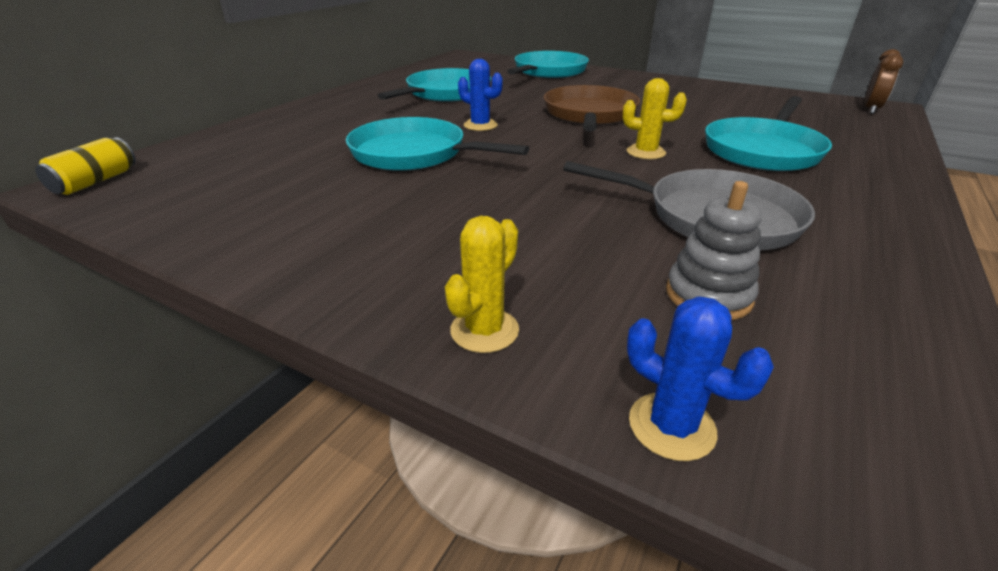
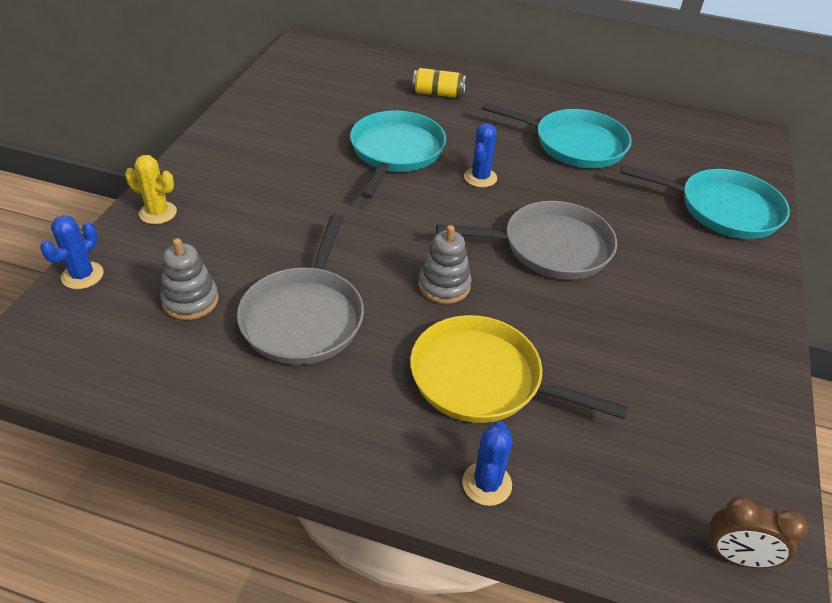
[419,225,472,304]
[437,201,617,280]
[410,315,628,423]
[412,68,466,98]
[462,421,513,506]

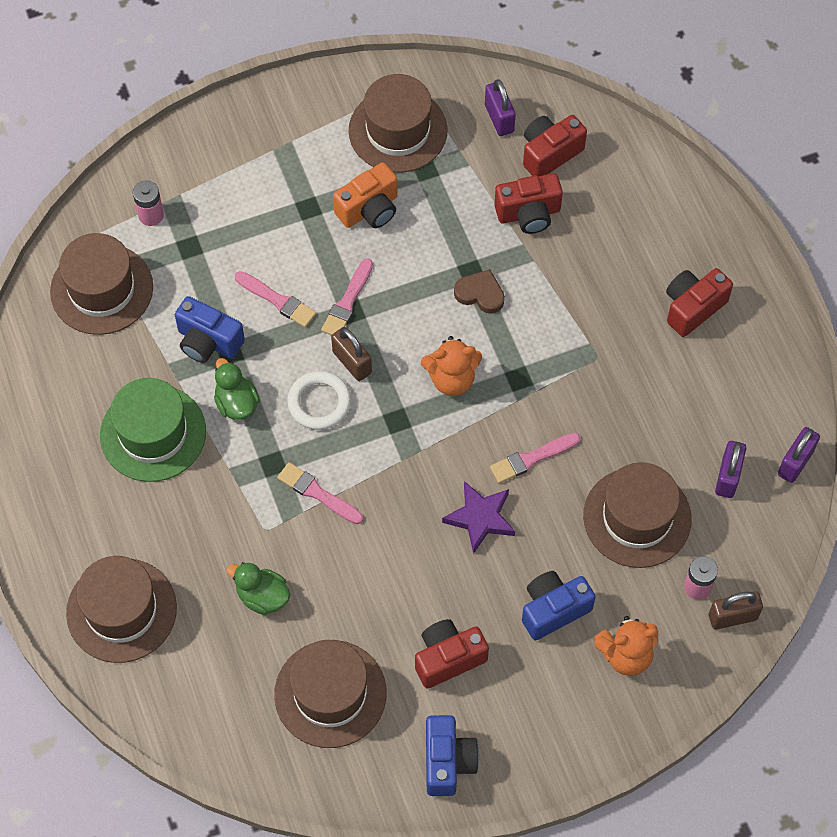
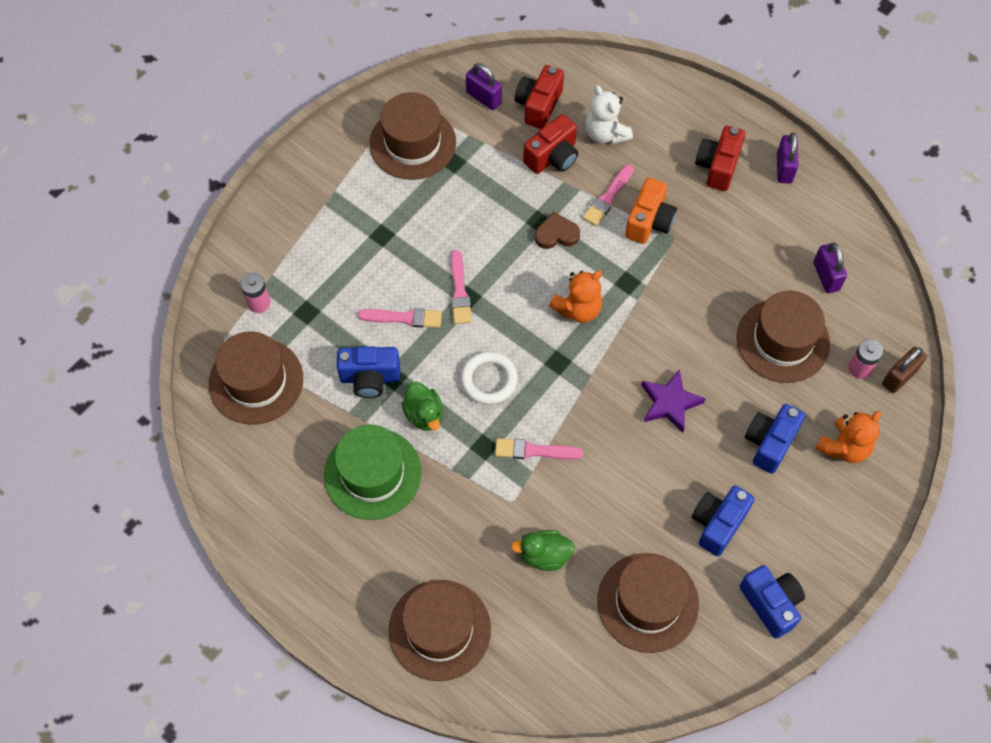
[625,178,677,244]
[331,327,372,381] (first image)
[401,382,443,431]
[777,133,799,184]
[582,164,634,226]
[692,486,754,556]
[585,85,633,144]

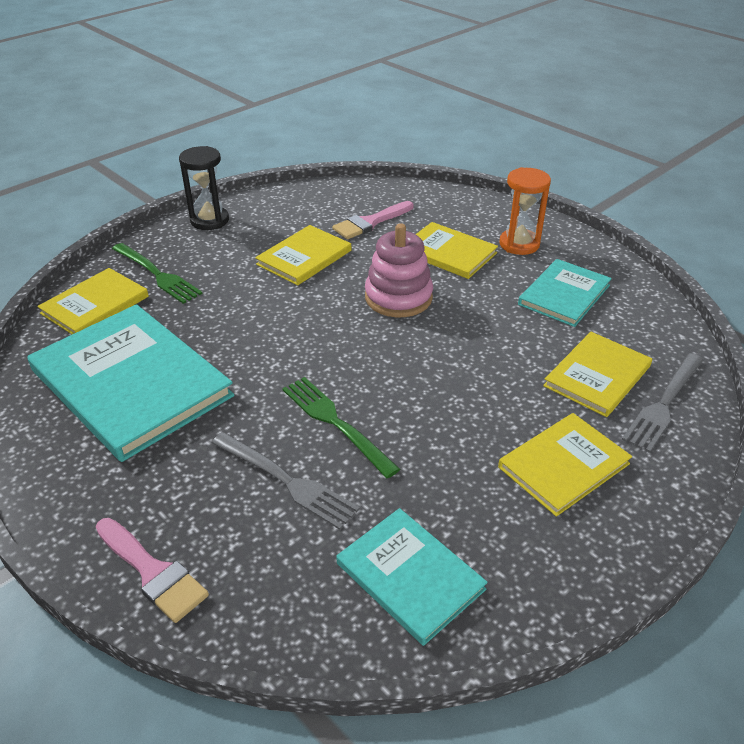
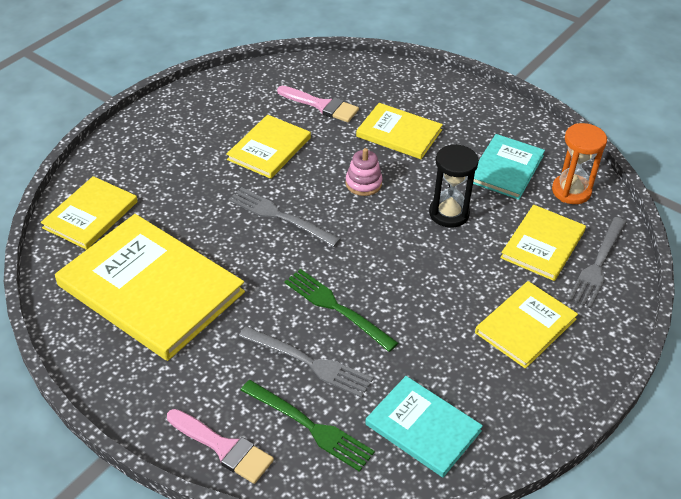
[429,144,479,227]
[552,123,607,204]
[277,86,359,122]
[345,148,383,196]
[241,380,375,472]
[55,214,245,361]
[229,187,341,247]

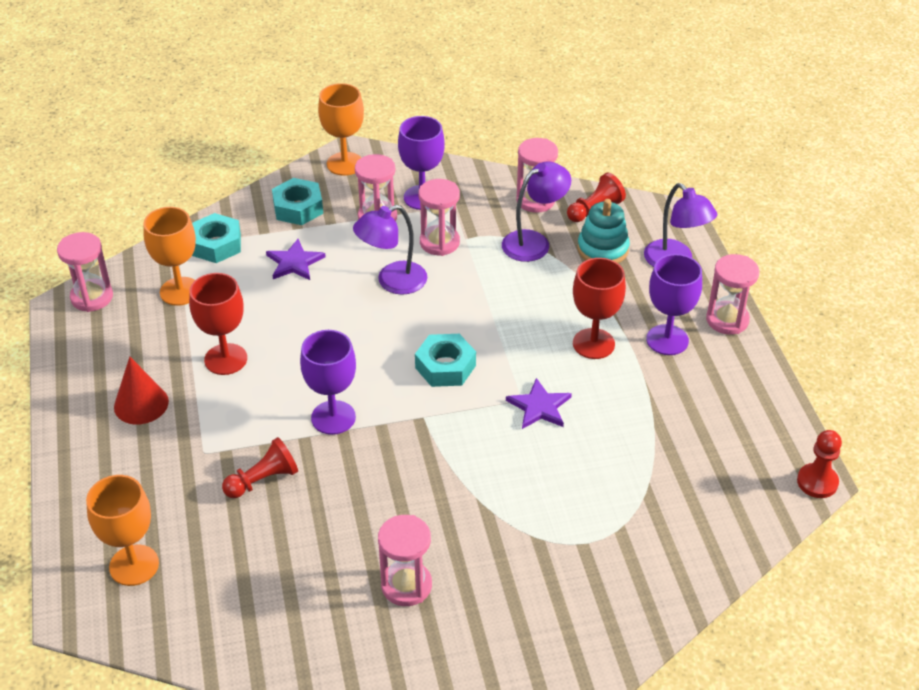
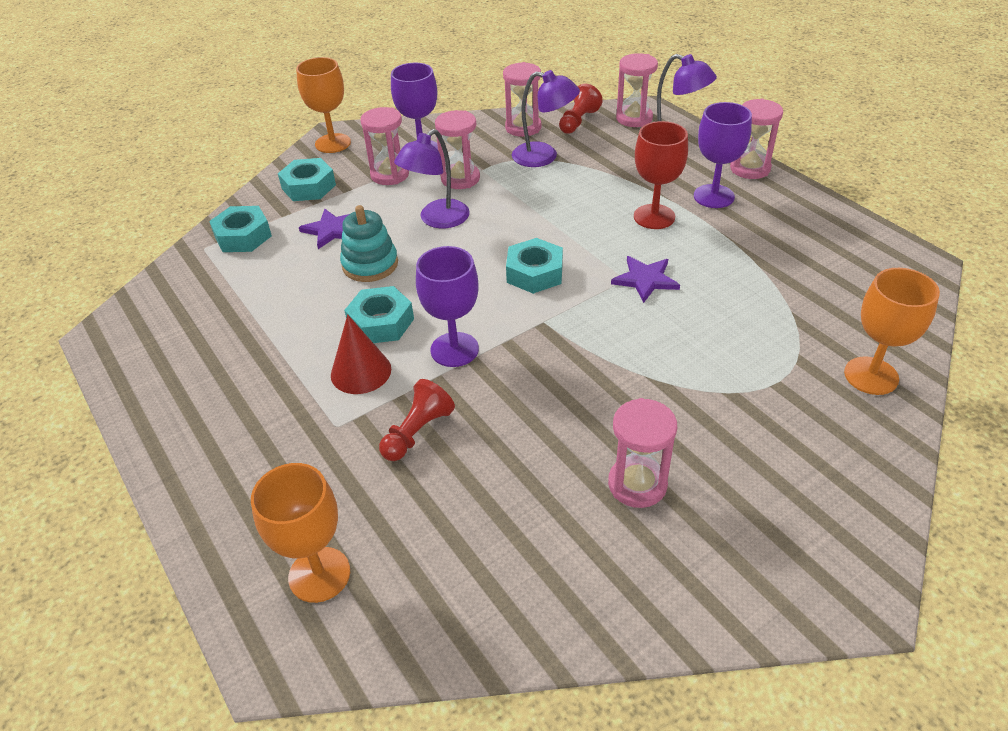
[512,70,580,167]
[340,205,398,282]
[844,268,940,395]
[616,53,658,127]
[189,273,247,375] (first image)
[331,314,391,394]
[797,430,842,498] (first image)
[344,286,414,343]

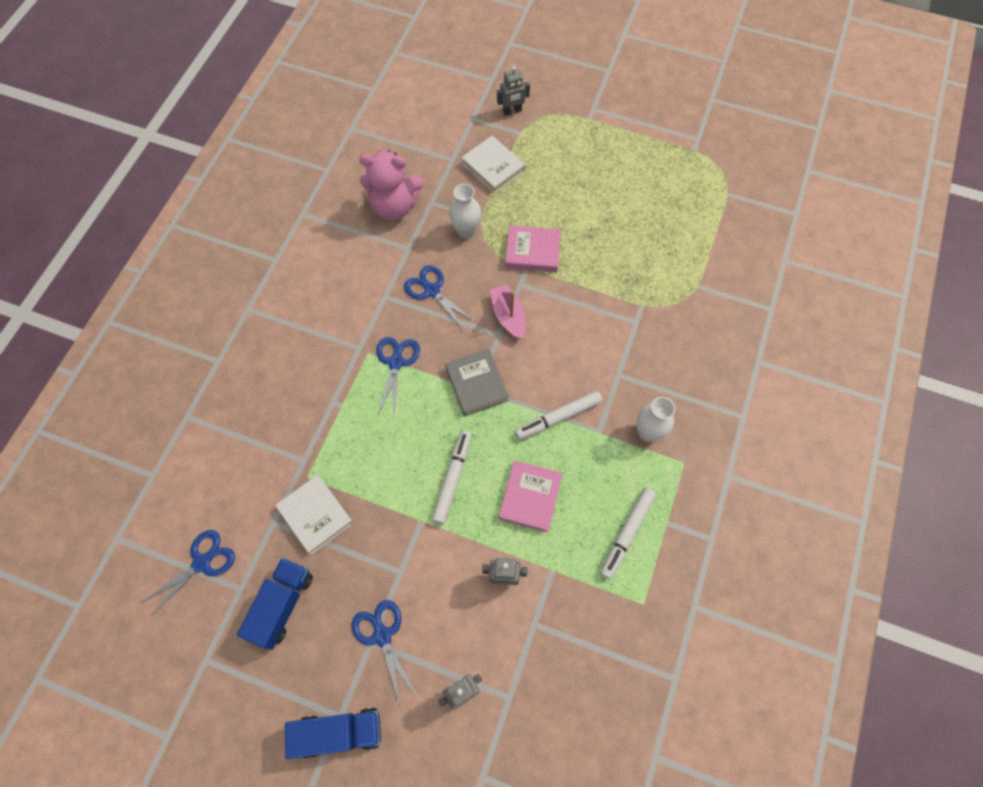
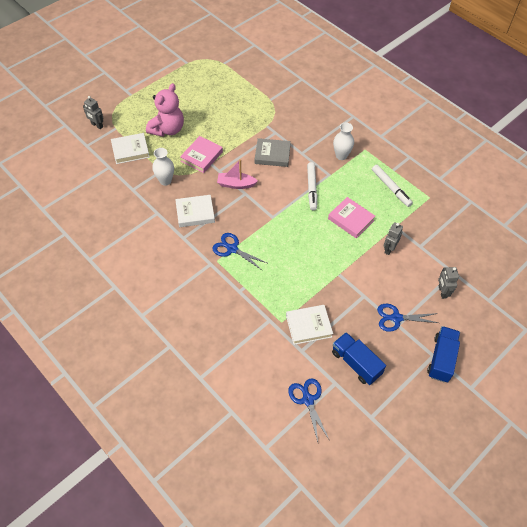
[83,96,104,129]
[146,83,184,137]
[175,195,215,227]
[255,138,291,167]
[432,430,472,524] (first image)

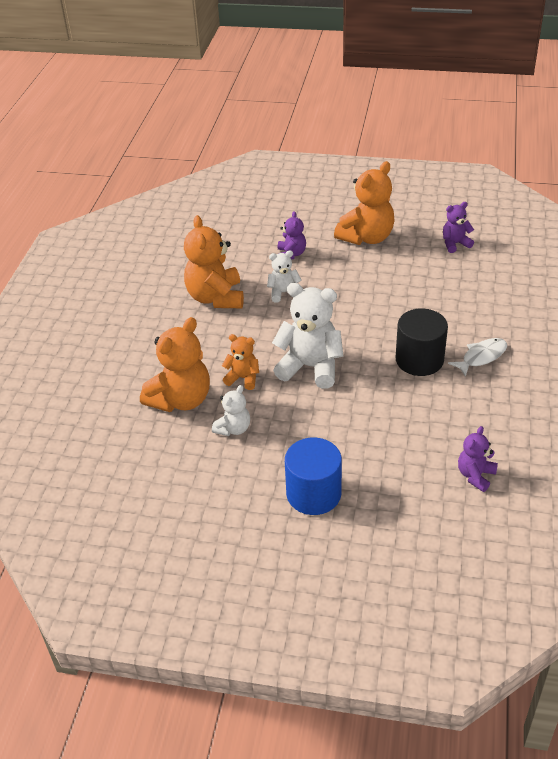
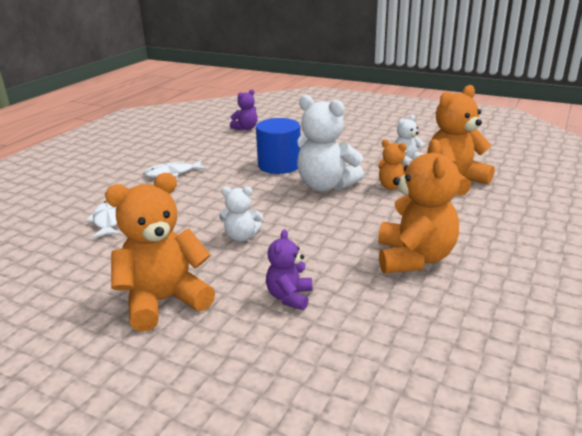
[443,202,474,253] (first image)
[219,187,263,242]
[396,308,448,376] (first image)
[256,118,300,174]
[86,201,121,238]

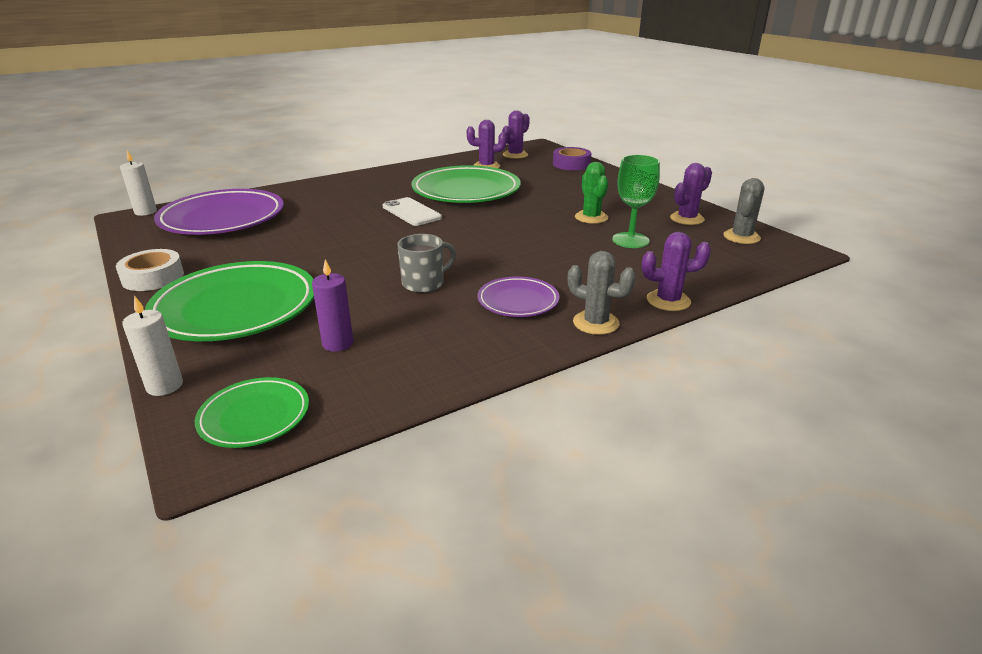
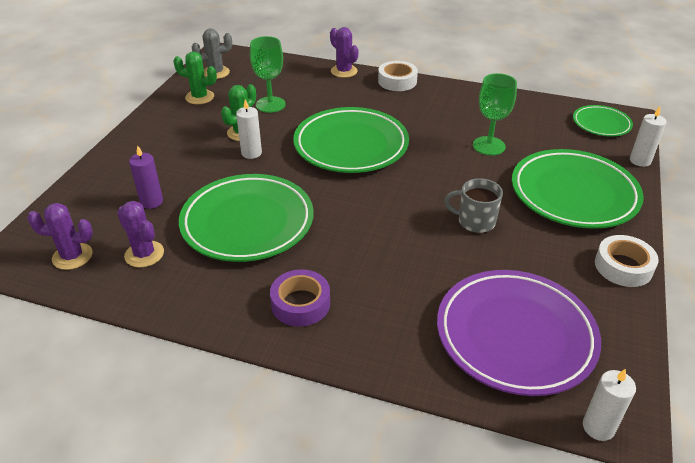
[270,269,330,327]
[173,51,217,104]
[383,197,442,226] (first image)
[444,178,503,233]
[378,61,418,91]
[129,145,163,209]
[478,276,560,317] (first image)
[473,73,517,156]
[236,99,262,159]
[293,107,409,173]

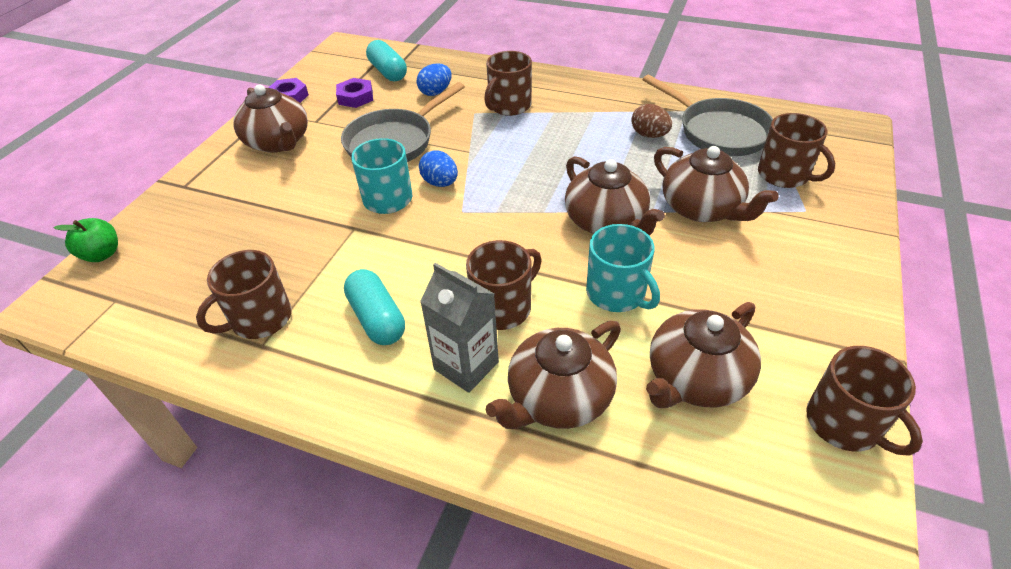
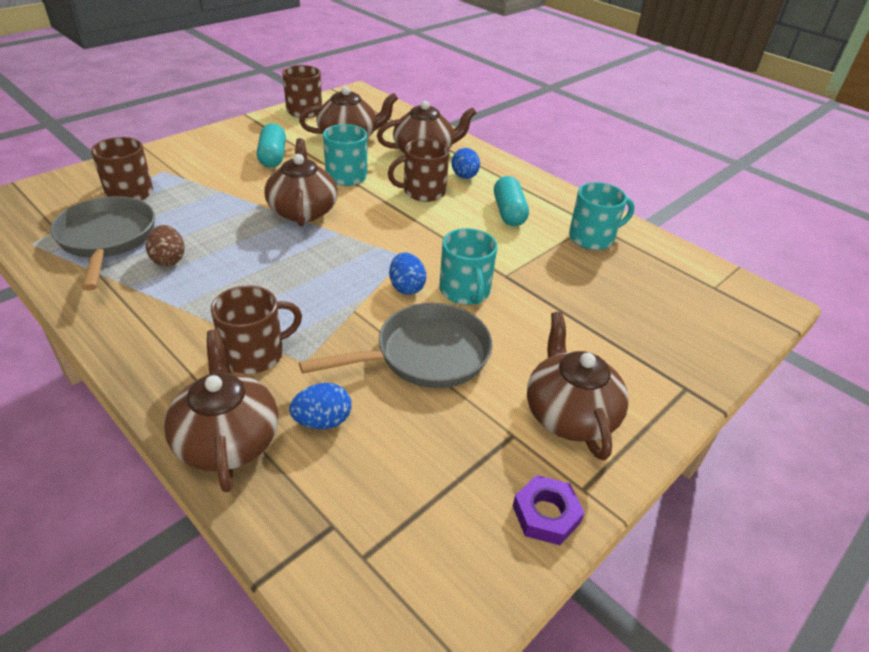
[257,123,286,168]
[336,78,373,108] (first image)
[164,329,278,492]
[54,218,118,262] (first image)
[569,182,635,250]
[452,148,480,179]

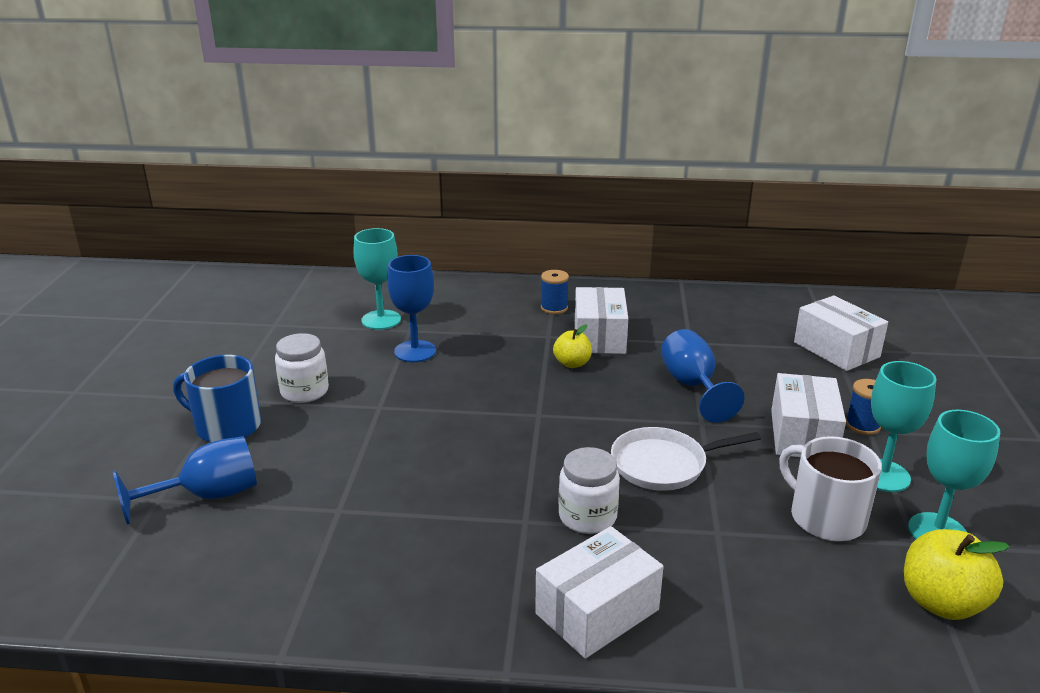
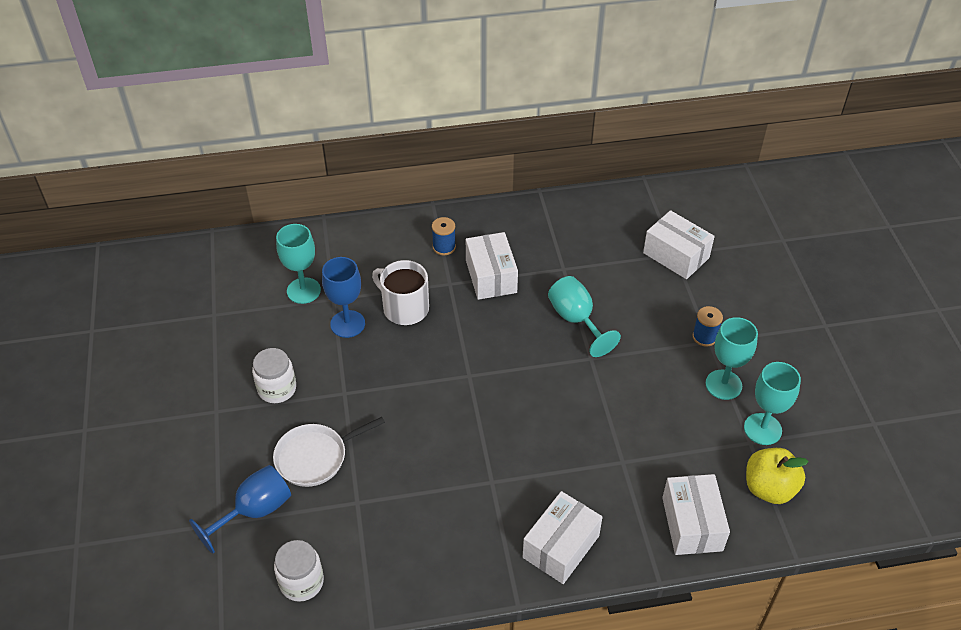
[553,324,592,368] (first image)
[548,276,621,357]
[173,355,261,442] (first image)
[662,474,730,555]
[273,417,385,487]
[372,260,429,325]
[274,540,324,602]

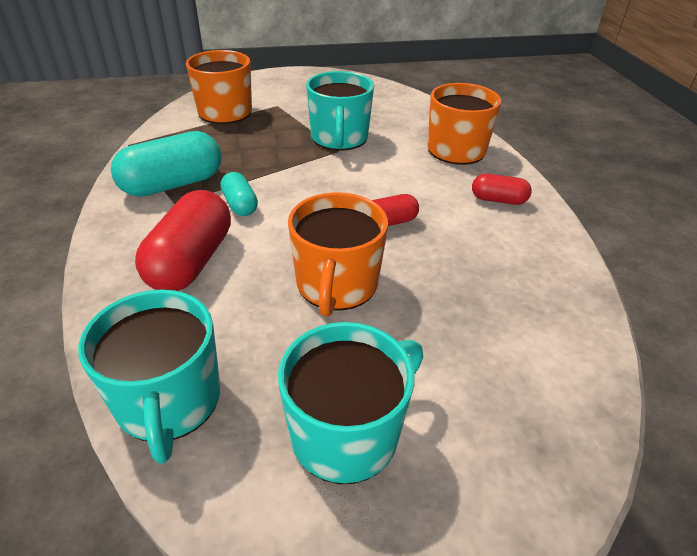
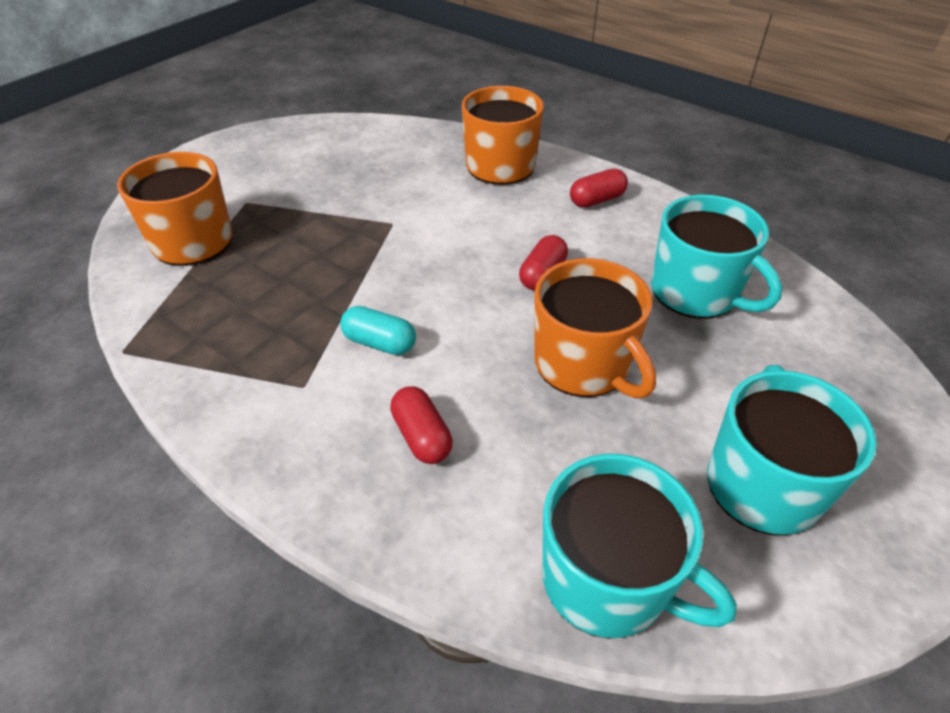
[651,195,782,319]
[111,131,222,197] (first image)
[390,386,453,464]

